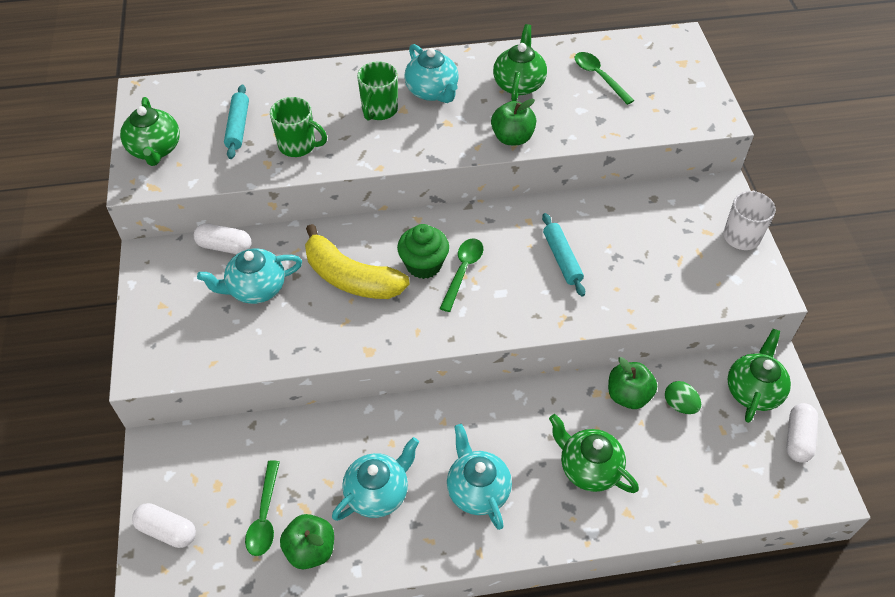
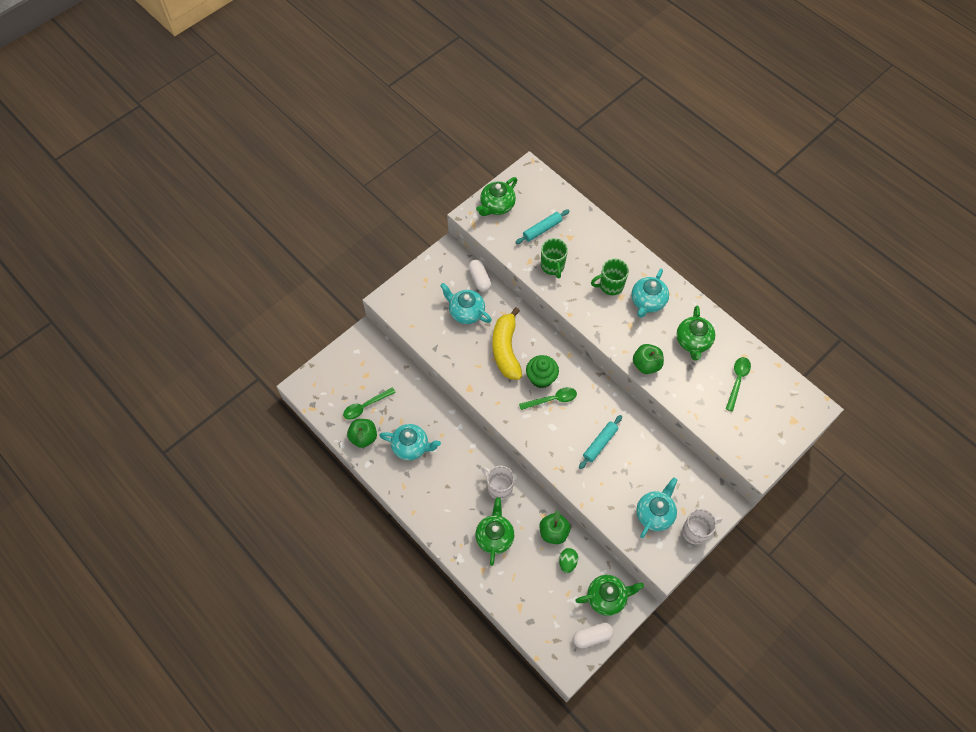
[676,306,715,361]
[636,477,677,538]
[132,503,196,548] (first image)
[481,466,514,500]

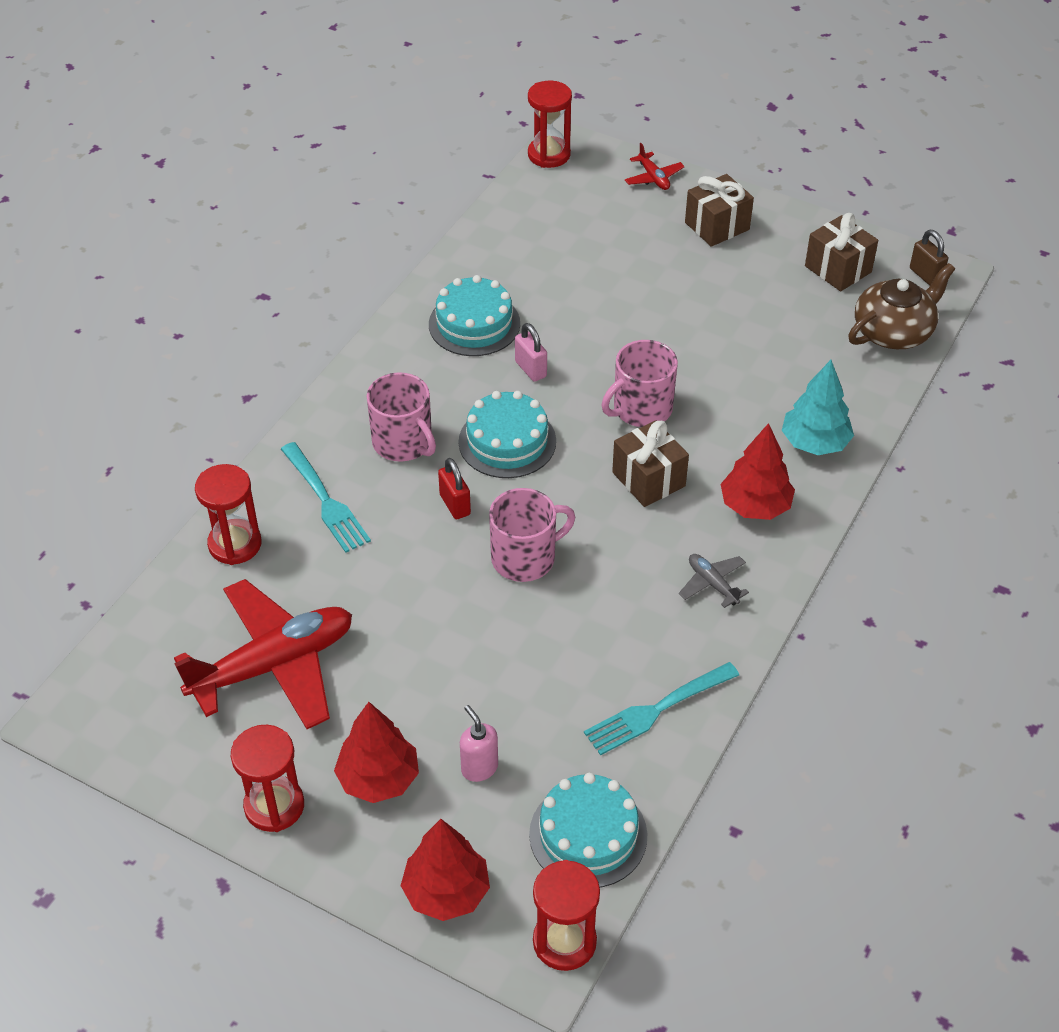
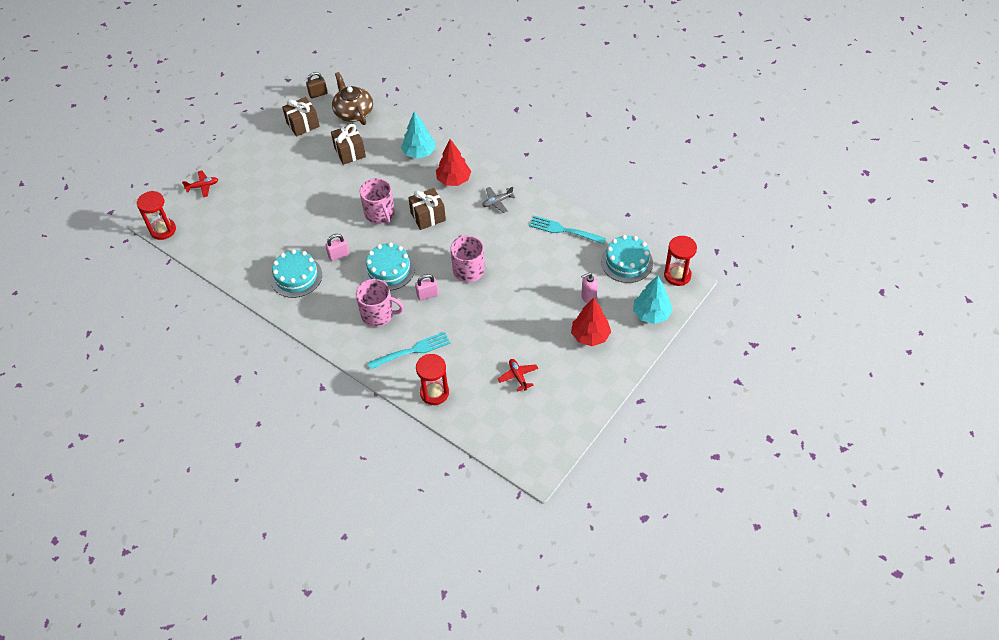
[331,124,366,165]
[356,279,404,327]
[415,274,439,300]
[498,359,538,391]
[529,216,606,244]
[231,725,304,832] (first image)
[633,275,673,324]

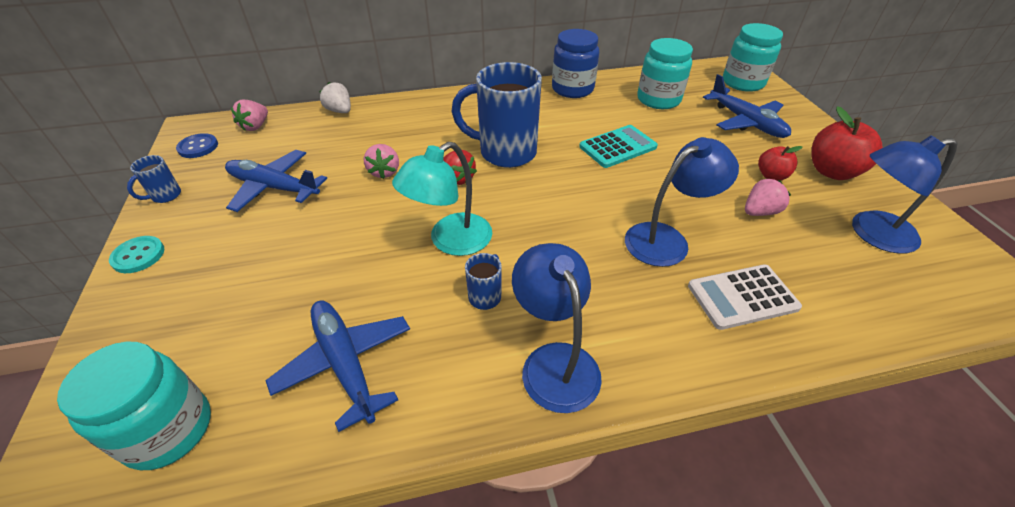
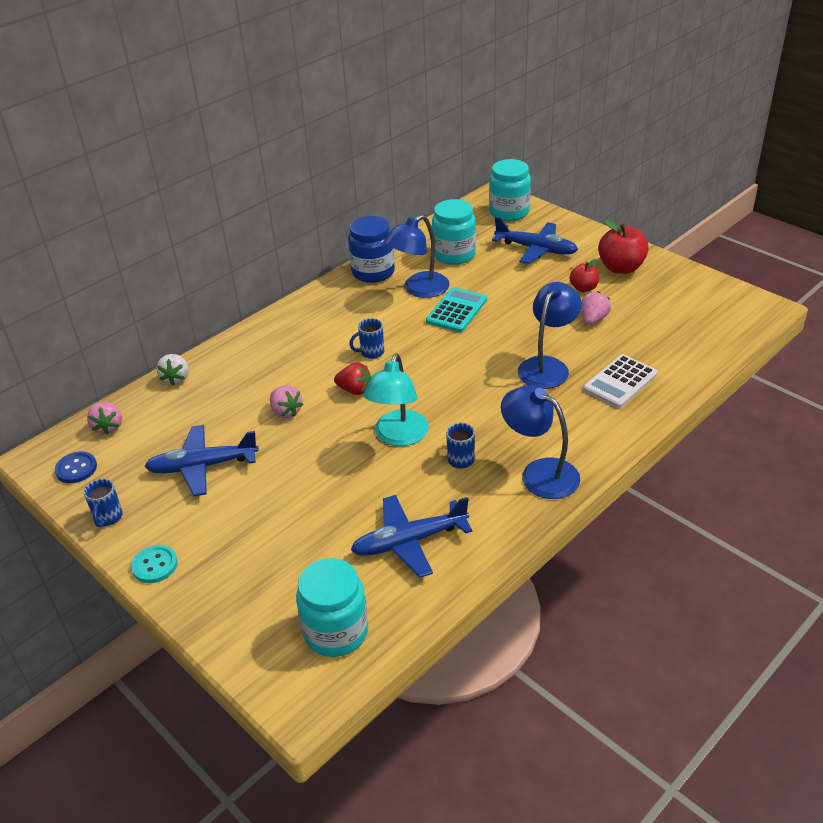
[349,318,384,359]
[156,354,189,386]
[384,215,450,298]
[351,495,472,578]

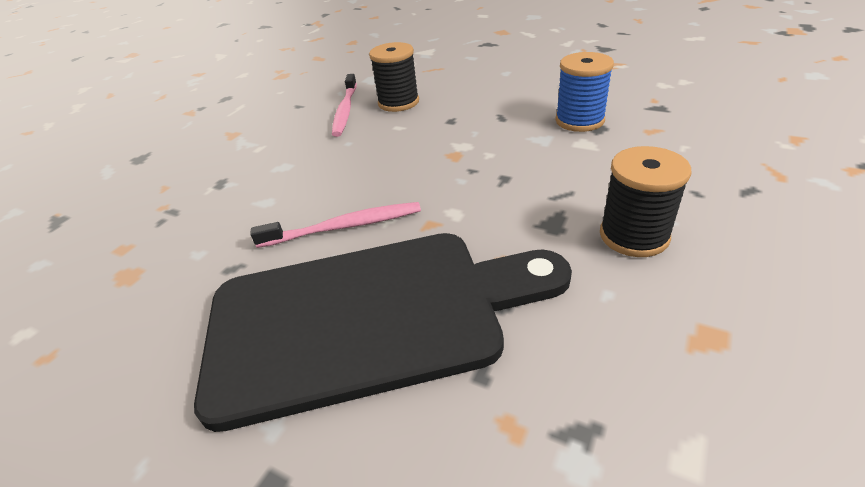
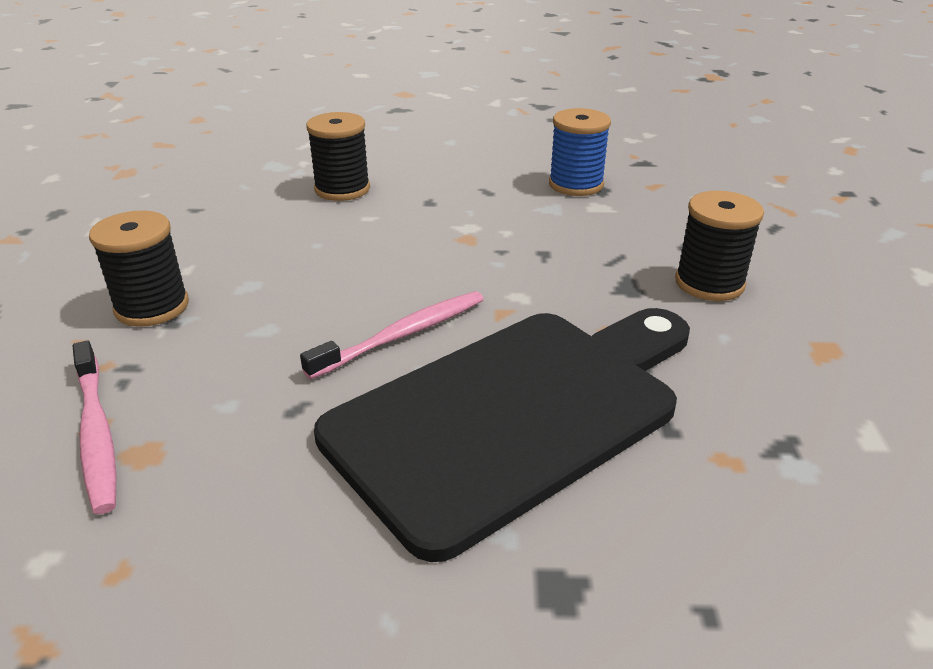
[73,341,116,514]
[89,210,189,327]

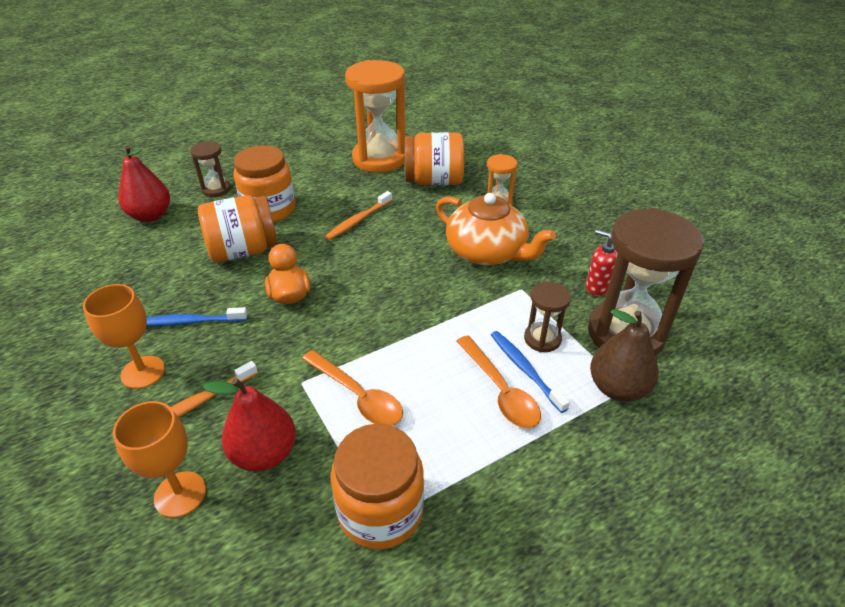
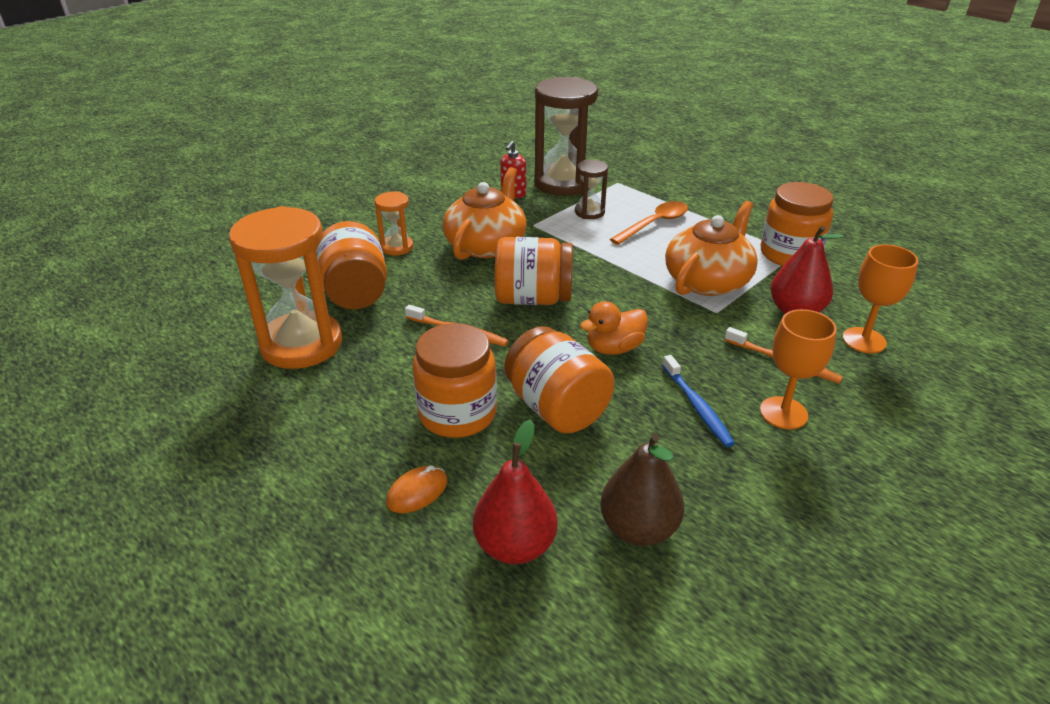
[386,465,447,513]
[600,433,684,546]
[491,331,570,413] (first image)
[665,201,758,296]
[495,237,573,305]

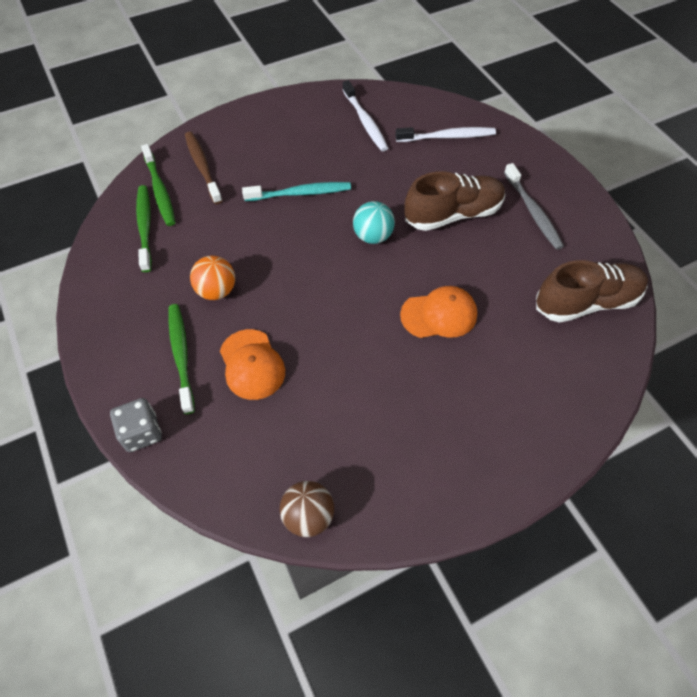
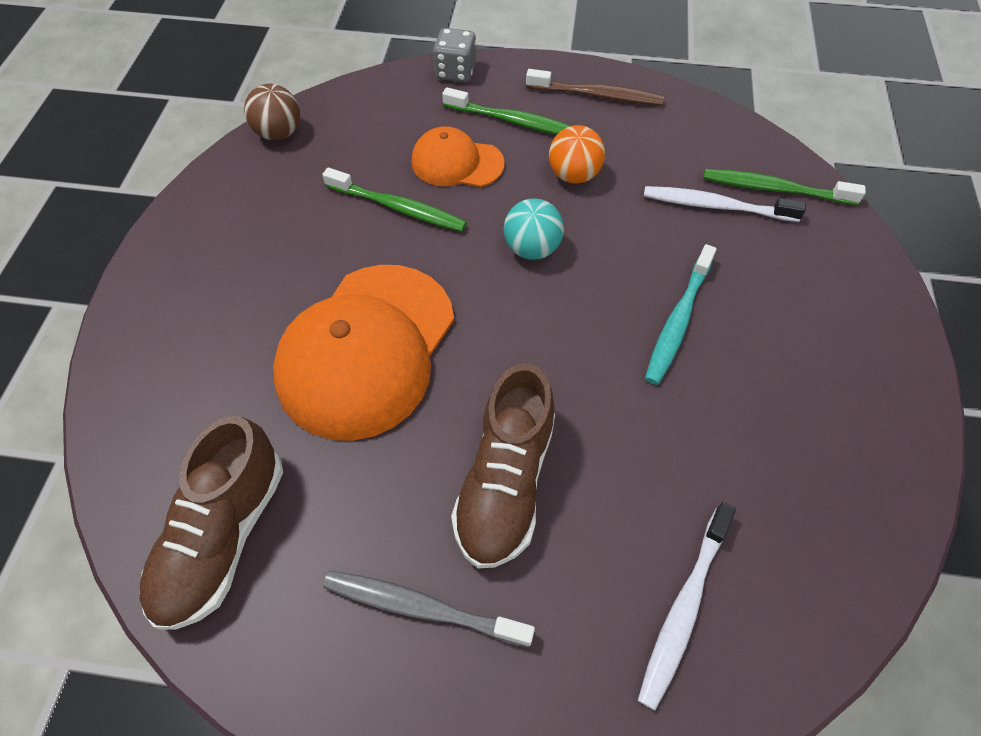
[644,186,806,222]
[526,69,664,105]
[322,168,467,232]
[504,198,564,260]
[273,265,454,441]

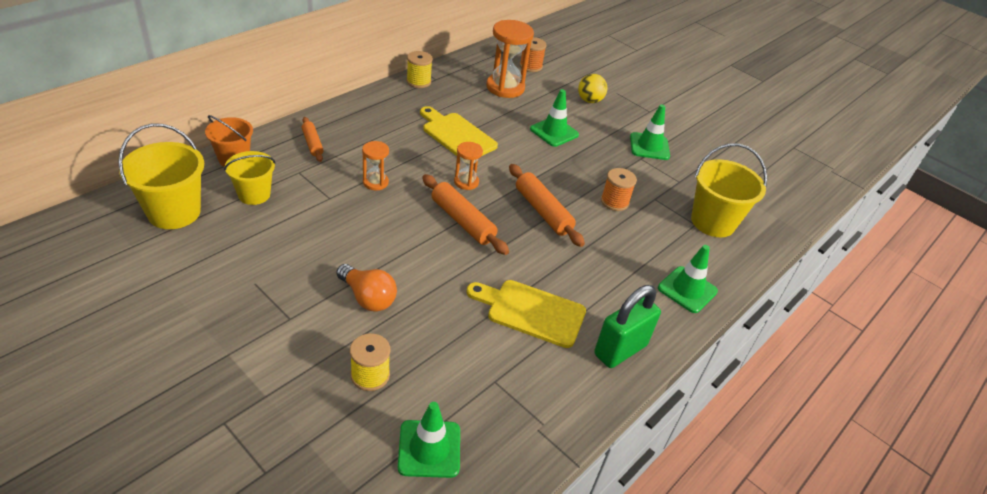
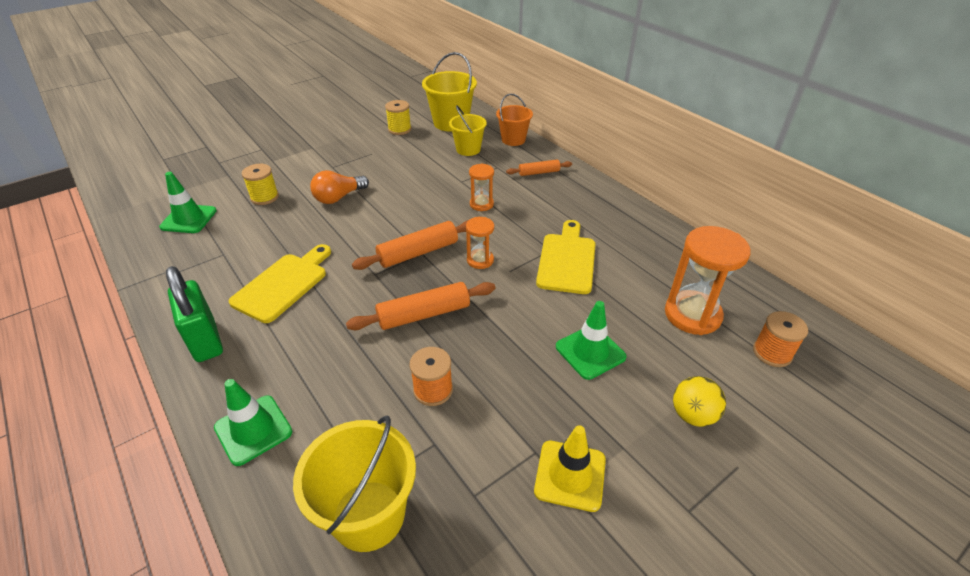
[385,100,411,135]
[534,425,606,512]
[536,220,595,294]

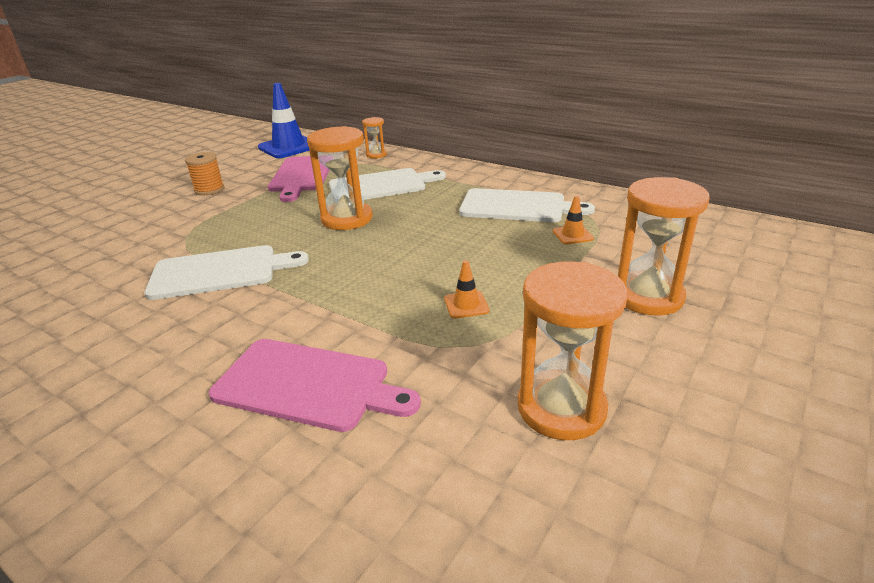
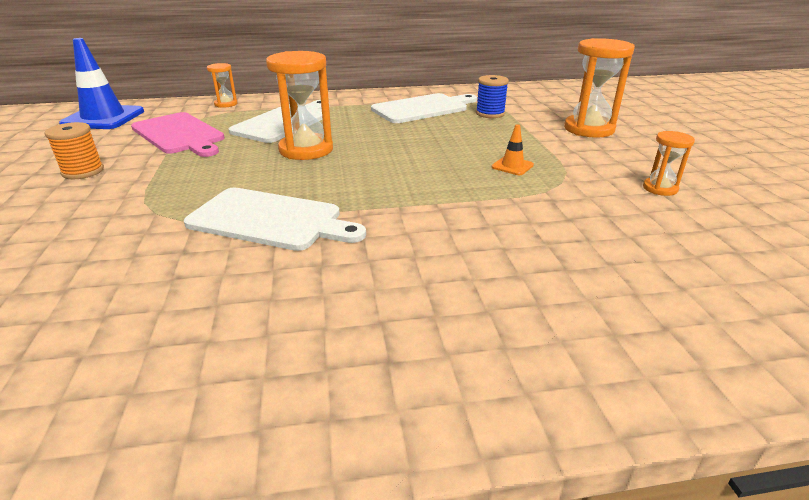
[476,75,509,118]
[184,188,366,251]
[643,131,695,196]
[209,339,421,432] (first image)

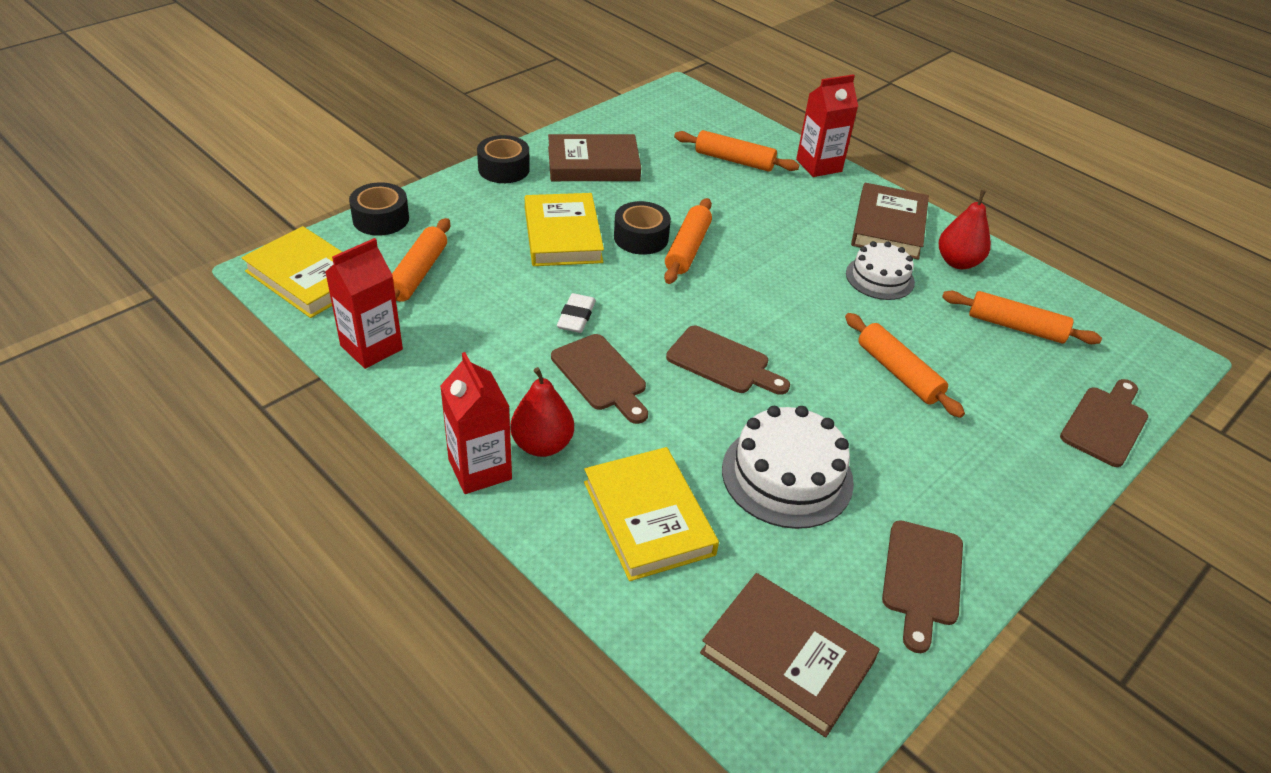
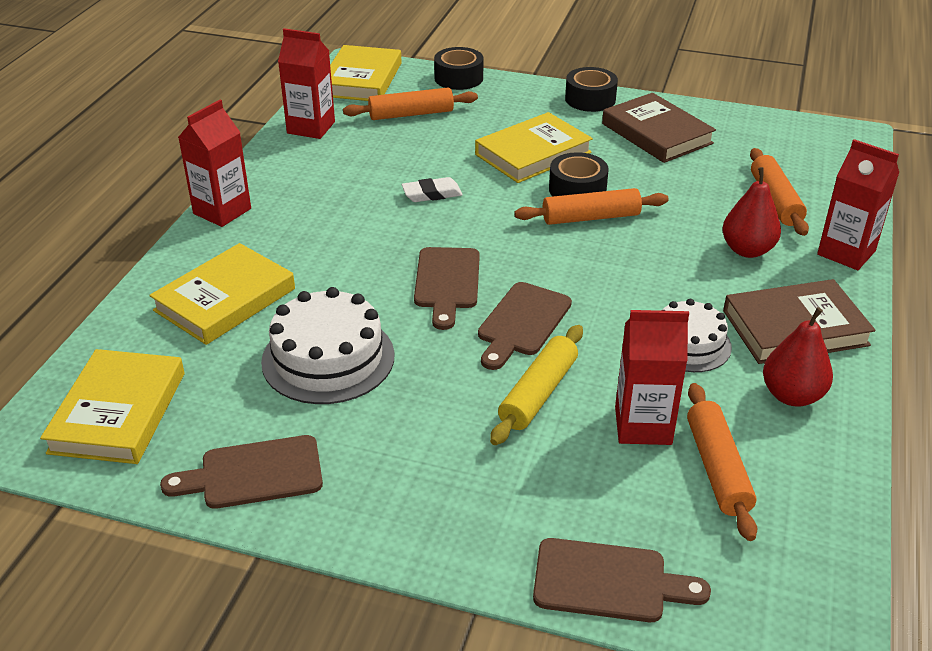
[490,325,583,445]
[478,282,572,370]
[722,167,781,258]
[40,349,184,464]
[615,310,689,445]

